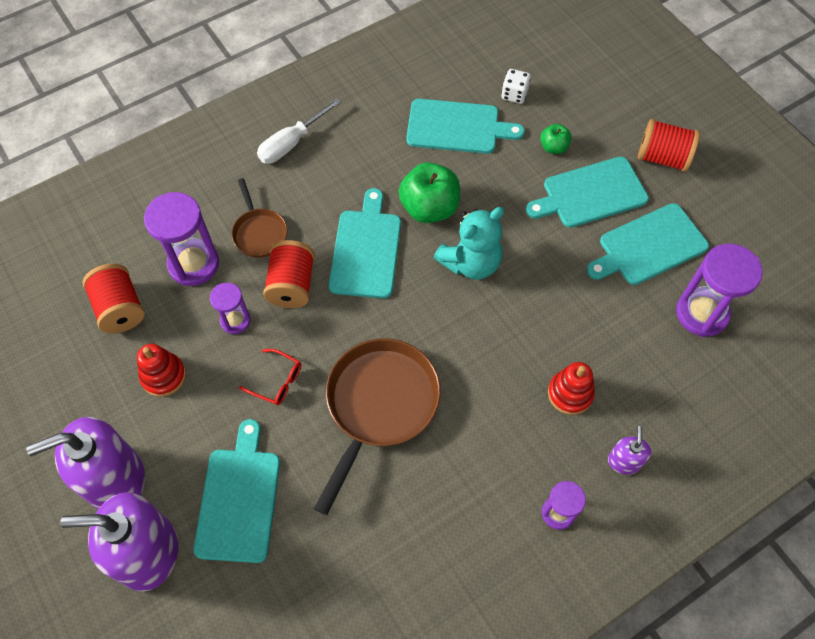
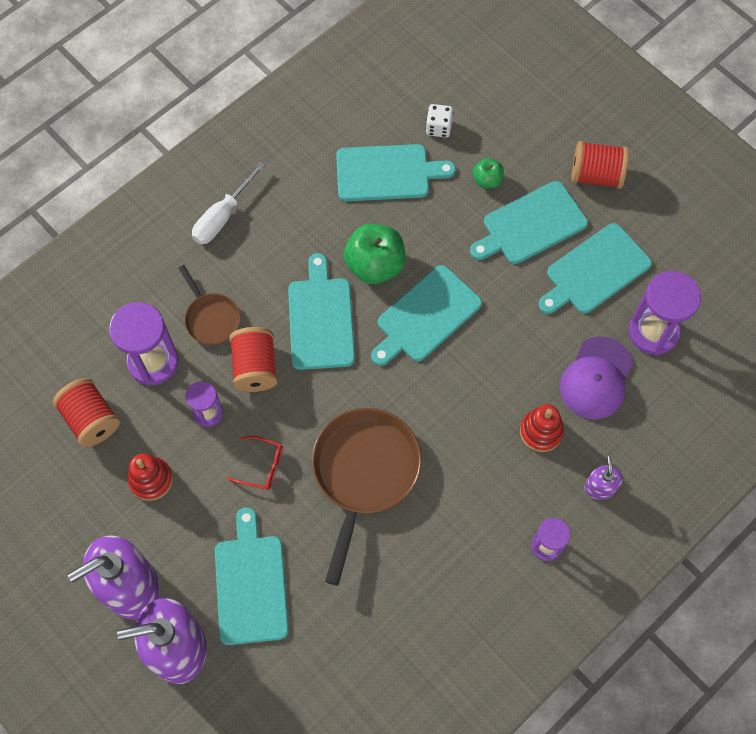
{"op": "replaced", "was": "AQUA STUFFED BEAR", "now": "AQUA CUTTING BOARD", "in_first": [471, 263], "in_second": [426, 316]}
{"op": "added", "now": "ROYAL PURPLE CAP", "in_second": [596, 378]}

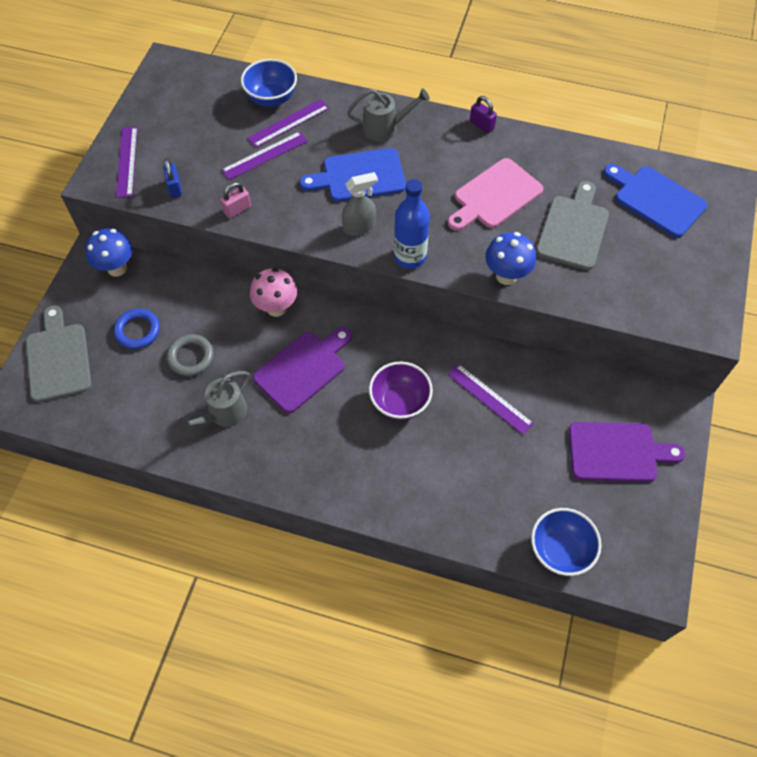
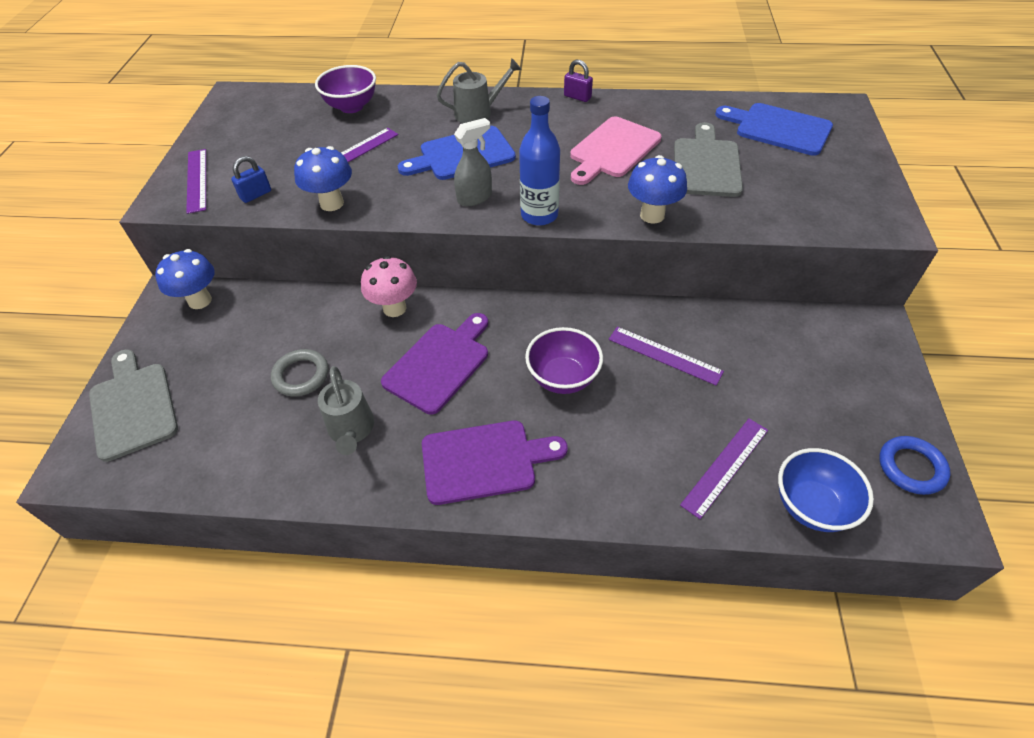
{"op": "turned", "was": "ROYAL BLUE SMALL LOCK", "in_first": [175, 187], "in_second": [256, 195], "clockwise": 75}
{"op": "replaced", "was": "ROSE-PINK SMALL LOCK", "now": "ROYAL BLUE FUNGUS", "in_first": [237, 209], "in_second": [332, 203]}
{"op": "recoloured", "was": "ROYAL BLUE DEEP DISH", "now": "ROYAL PURPLE DEEP DISH", "in_first": [271, 98], "in_second": [351, 106]}
{"op": "turned", "was": "ASH-GREY WATERING CAN", "in_first": [223, 414], "in_second": [351, 430], "clockwise": -45}
{"op": "moved", "was": "ROYAL PURPLE CUTTING BOARD", "in_first": [617, 452], "in_second": [484, 461]}
{"op": "moved", "was": "ROYAL PURPLE RULER", "in_first": [288, 123], "in_second": [725, 466]}
{"op": "moved", "was": "ROYAL BLUE RING", "in_first": [137, 331], "in_second": [911, 467]}

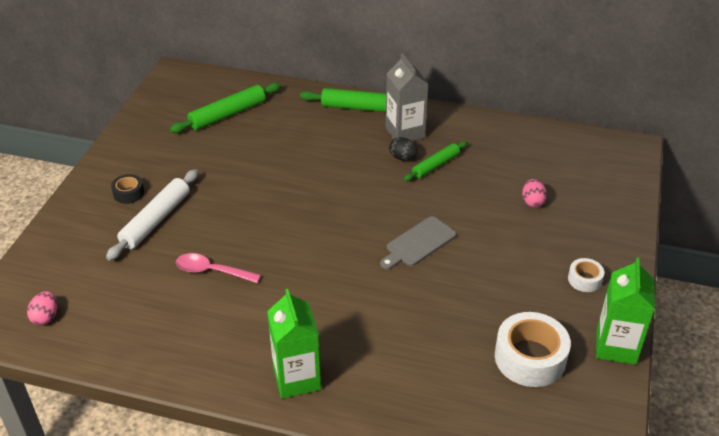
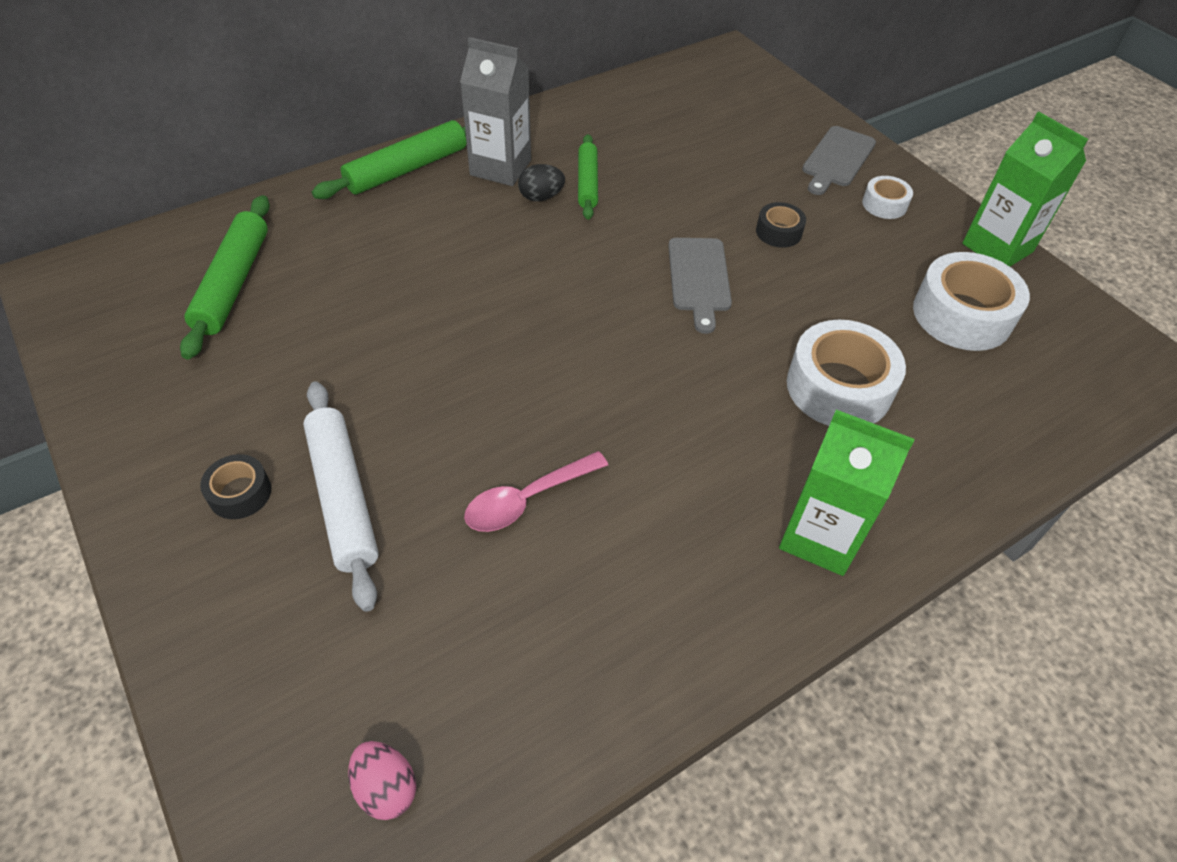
{"op": "added", "now": "BLACK ROLL OF TAPE", "in_second": [778, 232]}
{"op": "added", "now": "WHITE ROLL OF TAPE", "in_second": [838, 387]}
{"op": "added", "now": "ASH-GREY CUTTING BOARD", "in_second": [837, 159]}
{"op": "removed", "was": "ROSE-PINK TOY EGG", "in_first": [532, 202]}

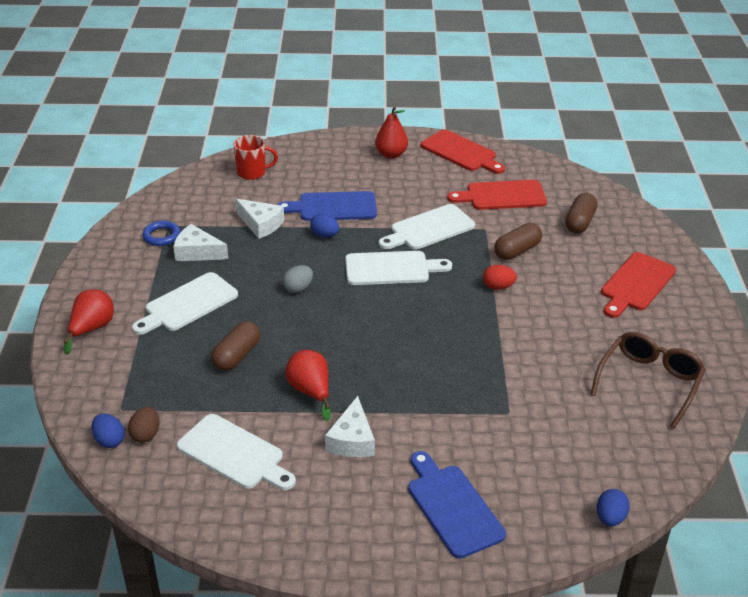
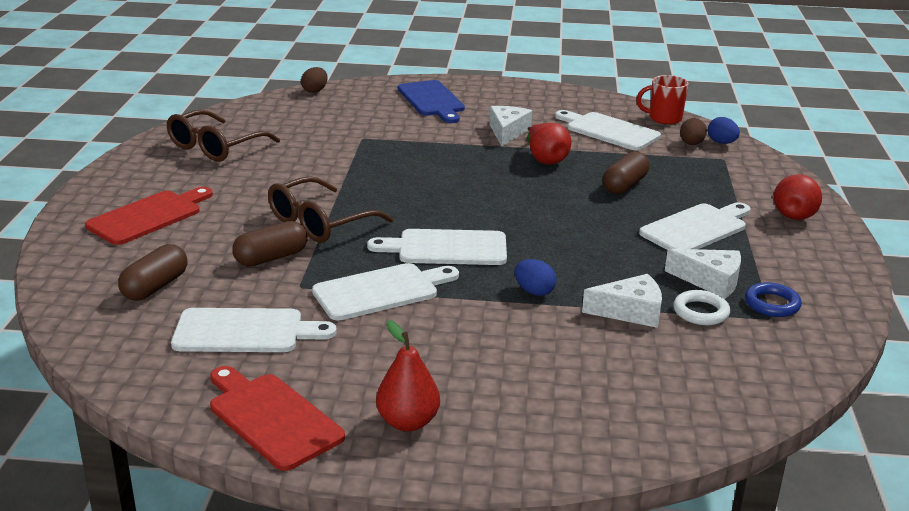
{"op": "recoloured", "was": "CRIMSON CUTTING BOARD", "now": "WHITE CUTTING BOARD", "in_first": [502, 196], "in_second": [245, 331]}
{"op": "replaced", "was": "CRIMSON TOY EGG", "now": "DARK BROWN EYEGLASSES", "in_first": [498, 287], "in_second": [319, 223]}
{"op": "recoloured", "was": "ROYAL BLUE TOY EGG", "now": "DARK BROWN TOY EGG", "in_first": [610, 518], "in_second": [315, 91]}
{"op": "turned", "was": "WHITE PIECE OF CHEESE", "in_first": [261, 224], "in_second": [630, 311], "clockwise": 135}
{"op": "moved", "was": "CRIMSON TEA MUG", "in_first": [252, 173], "in_second": [664, 118]}
{"op": "added", "now": "WHITE RING", "in_second": [700, 312]}
{"op": "removed", "was": "ROYAL BLUE CUTTING BOARD", "in_first": [333, 207]}
{"op": "removed", "was": "ASH-GREY TOY EGG", "in_first": [298, 288]}

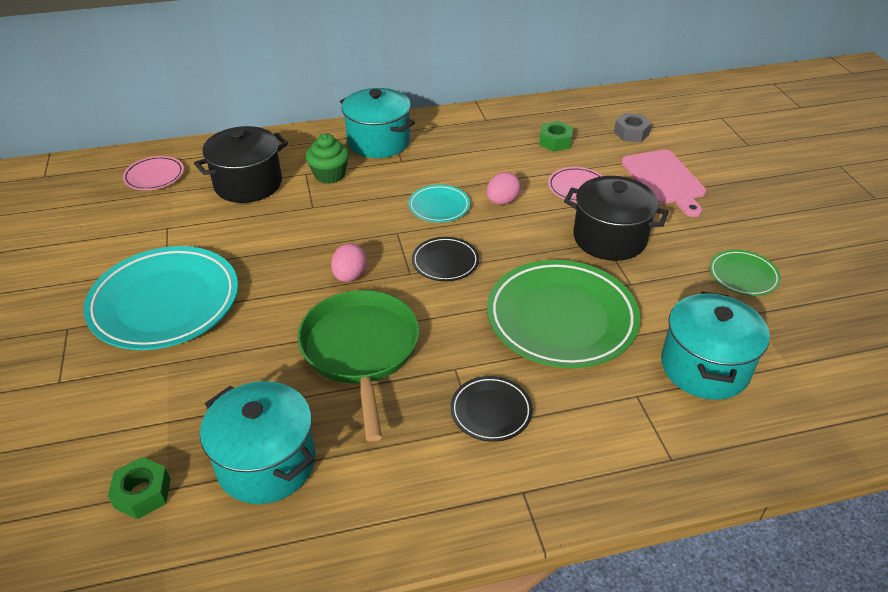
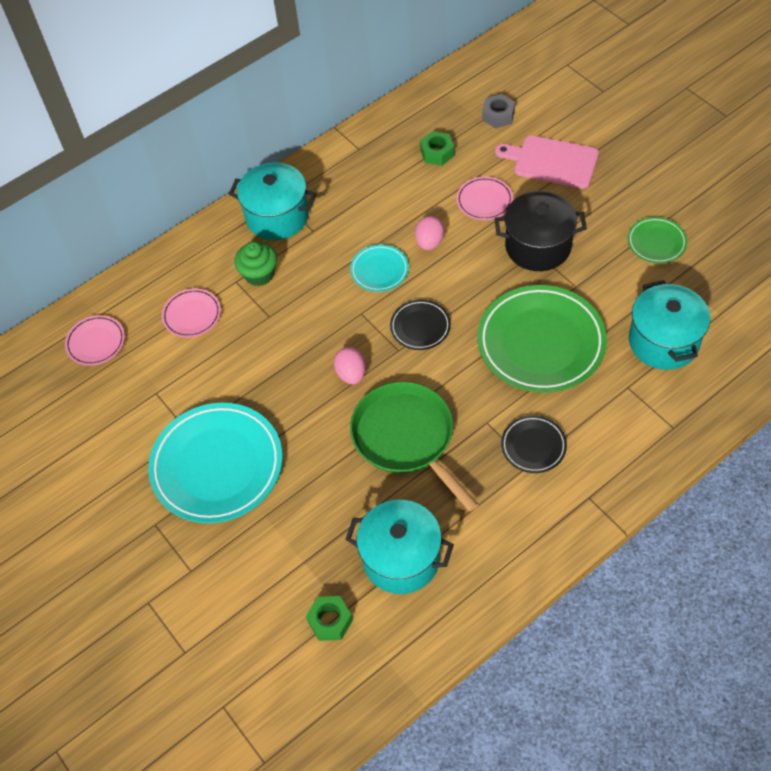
{"op": "replaced", "was": "BLACK POT", "now": "ROSE-PINK FLAT DISH", "in_first": [248, 184], "in_second": [192, 315]}
{"op": "turned", "was": "ROSE-PINK CUTTING BOARD", "in_first": [664, 179], "in_second": [552, 162], "clockwise": 150}

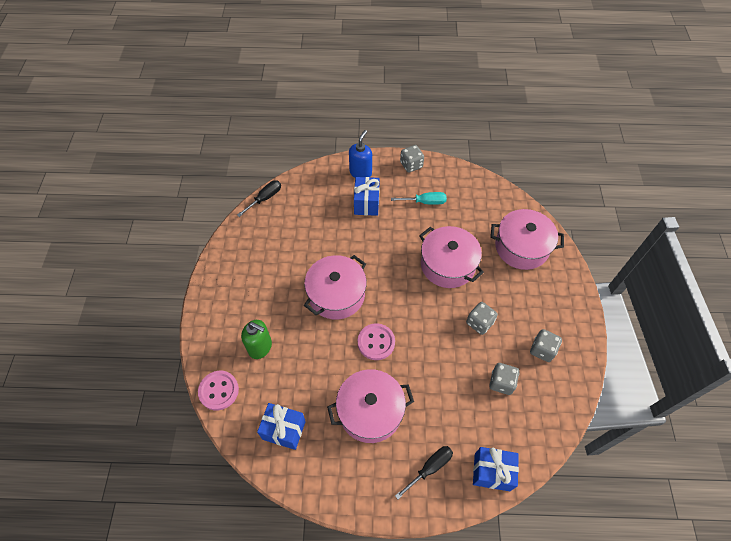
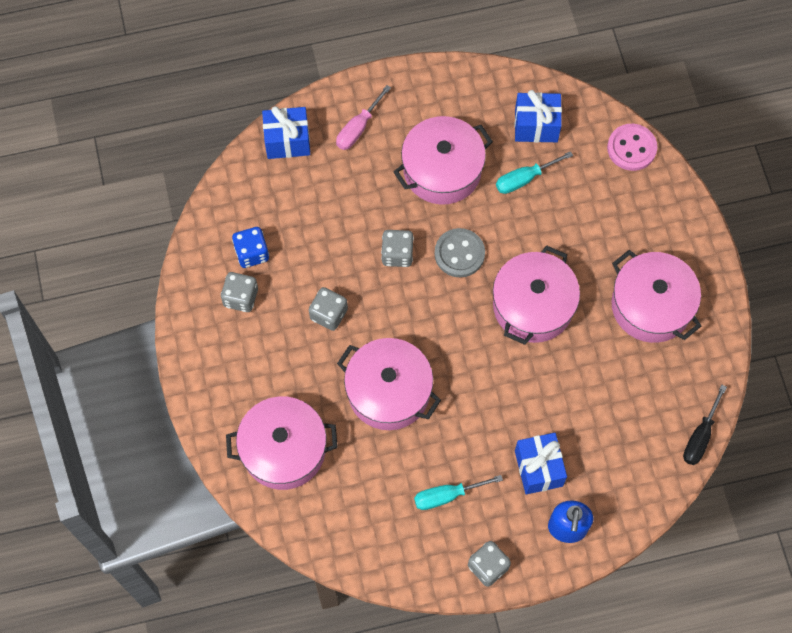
{"op": "added", "now": "ROYAL BLUE DIE", "in_second": [252, 253]}
{"op": "recoloured", "was": "BLACK FLAT SCREWDRIVER", "now": "ROSE-PINK FLAT SCREWDRIVER", "in_first": [429, 468], "in_second": [358, 128]}
{"op": "moved", "was": "ASH-GREY DIE", "in_first": [501, 382], "in_second": [397, 254]}
{"op": "recoloured", "was": "ROSE-PINK SHIRT BUTTON", "now": "ASH-GREY SHIRT BUTTON", "in_first": [376, 342], "in_second": [459, 254]}
{"op": "added", "now": "AQUA FLAT SCREWDRIVER", "in_second": [524, 179]}
{"op": "added", "now": "ROSE-PINK POT", "in_second": [651, 305]}
{"op": "removed", "was": "GREEN PUMP BOTTLE", "in_first": [260, 347]}

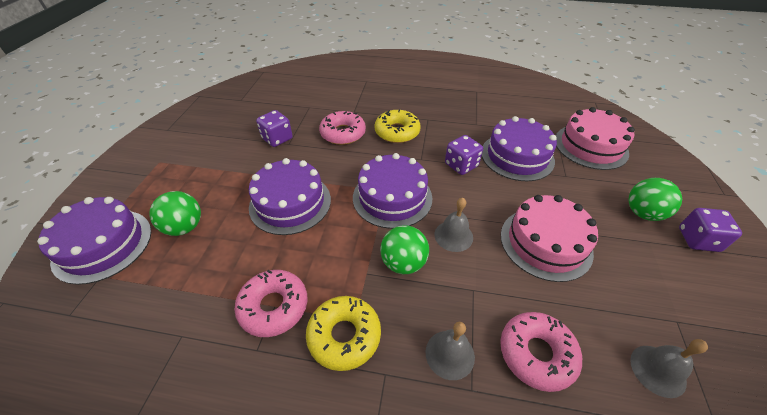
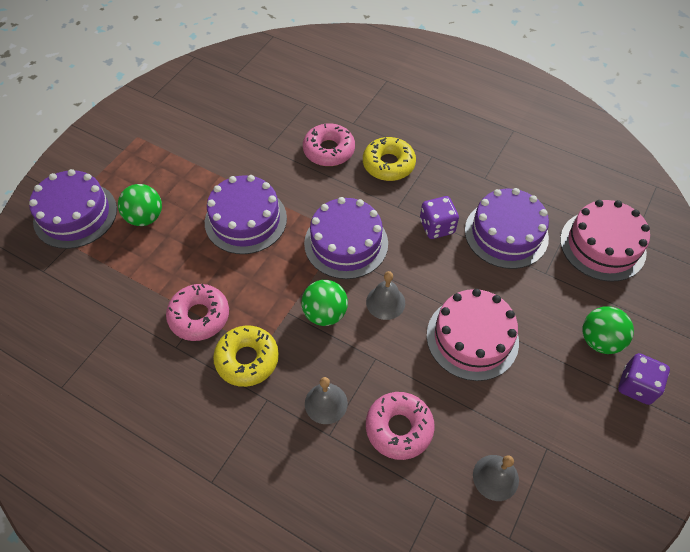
{"op": "removed", "was": "ROYAL PURPLE DIE", "in_first": [277, 139]}

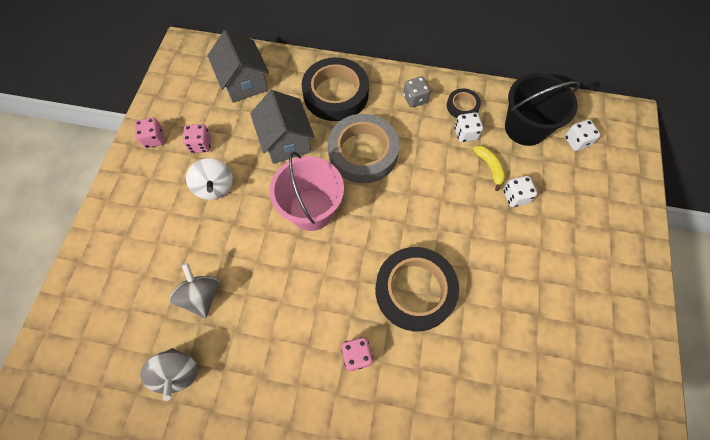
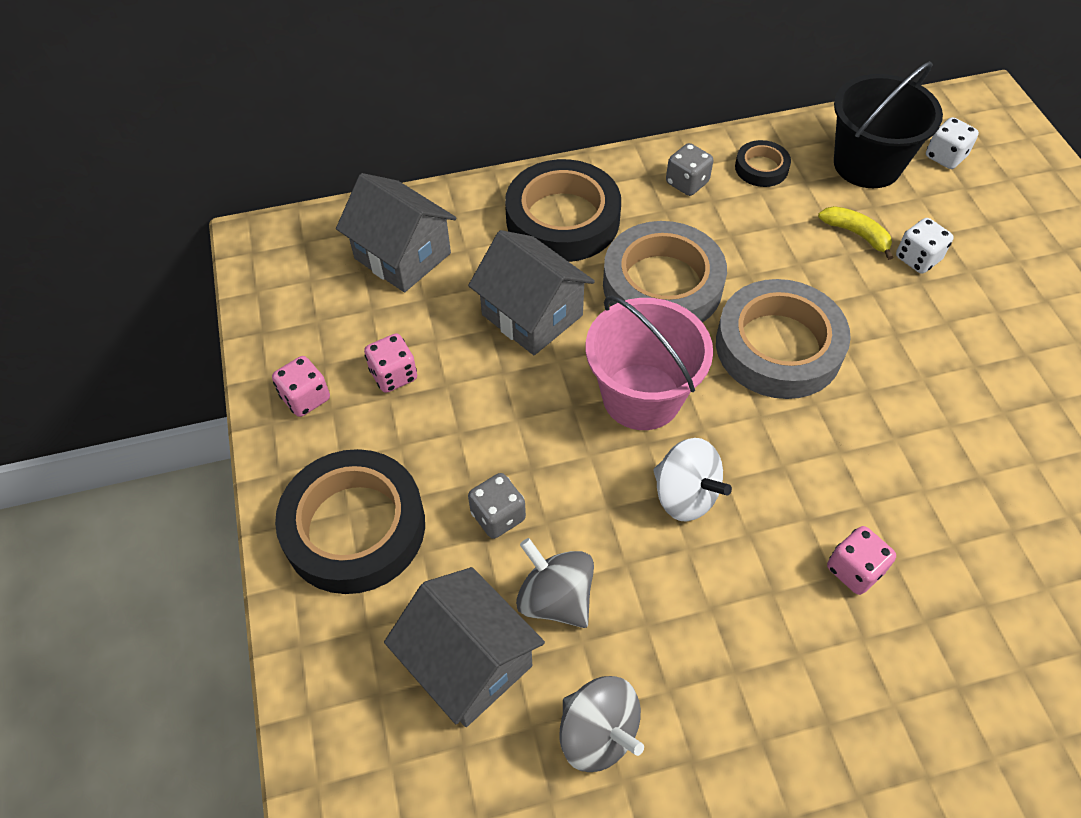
{"op": "moved", "was": "BLACK ROLL OF TAPE", "in_first": [415, 290], "in_second": [354, 527]}
{"op": "added", "now": "ASH-GREY HOUSE", "in_second": [468, 662]}
{"op": "added", "now": "ASH-GREY DIE", "in_second": [498, 516]}
{"op": "moved", "was": "WHITE SPINNING TOP", "in_first": [215, 187], "in_second": [685, 495]}
{"op": "added", "now": "ASH-GREY ROLL OF TAPE", "in_second": [778, 346]}
{"op": "removed", "was": "WHITE DIE", "in_first": [465, 134]}

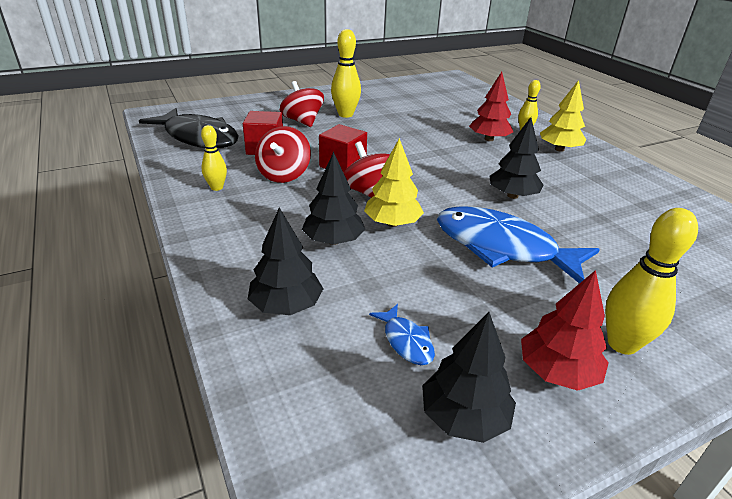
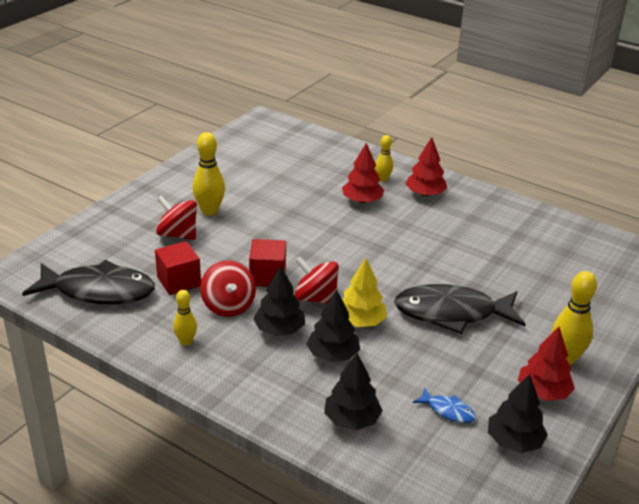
{"op": "moved", "was": "BLACK TREE", "in_first": [512, 196], "in_second": [279, 330]}
{"op": "recoloured", "was": "ROYAL BLUE TOY FISH", "now": "BLACK TOY FISH", "in_first": [502, 248], "in_second": [452, 313]}
{"op": "recoloured", "was": "GOLDEN TREE", "now": "CRIMSON TREE", "in_first": [559, 149], "in_second": [425, 194]}

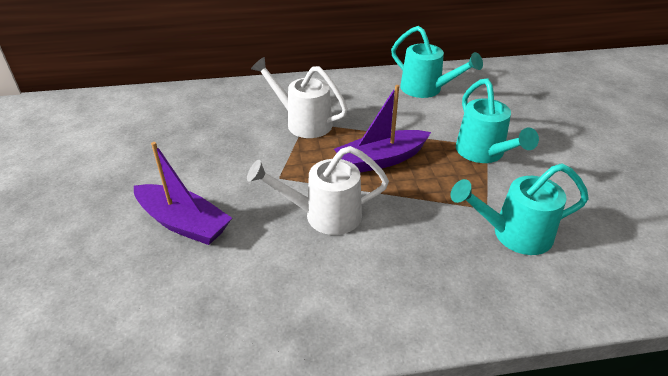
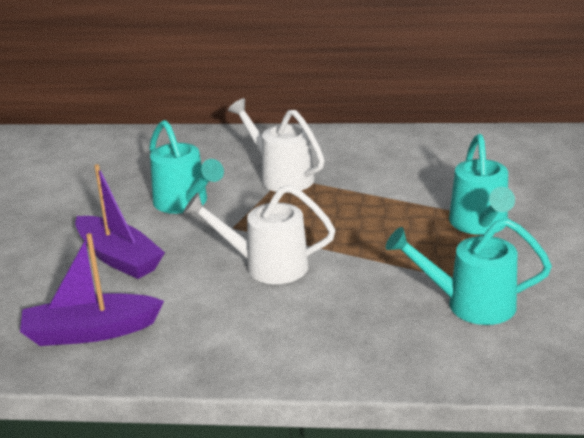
{"op": "moved", "was": "ROYAL PURPLE TOY BOAT", "in_first": [381, 160], "in_second": [90, 332]}
{"op": "moved", "was": "AQUA WATERING CAN", "in_first": [426, 89], "in_second": [184, 203]}

